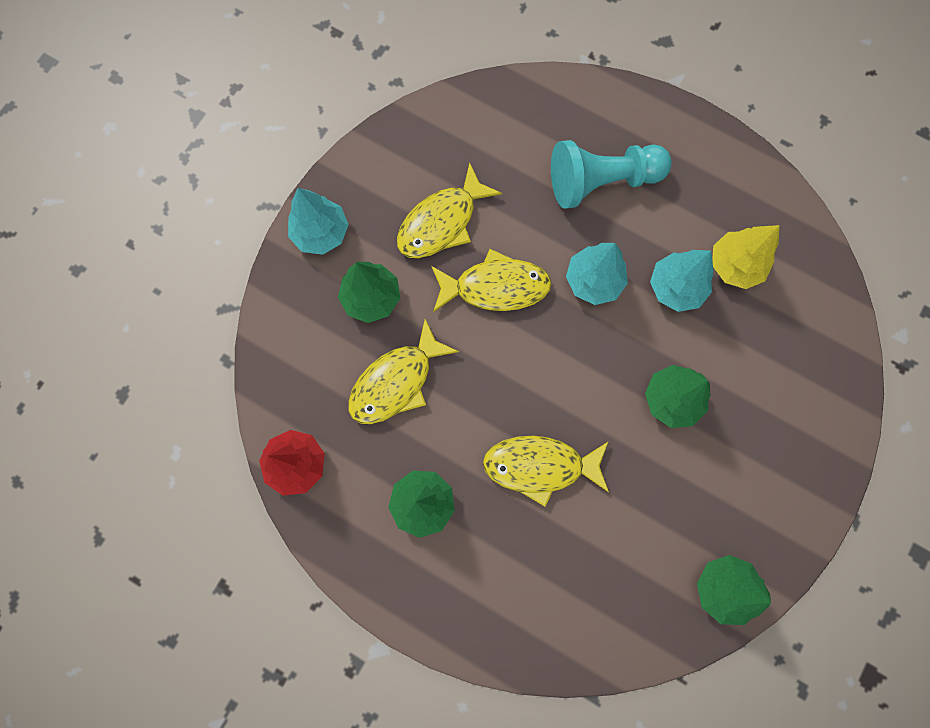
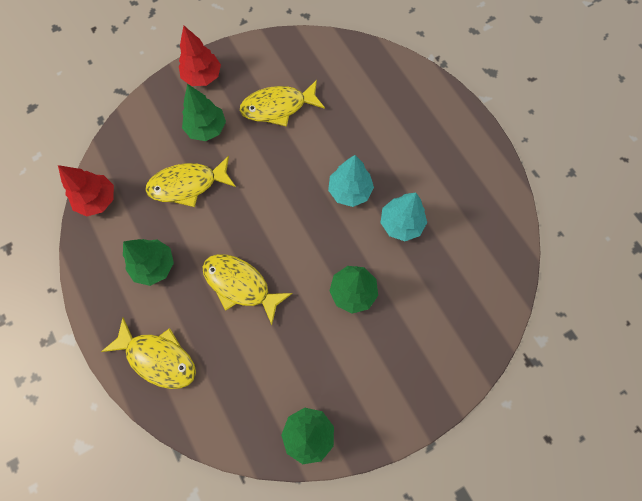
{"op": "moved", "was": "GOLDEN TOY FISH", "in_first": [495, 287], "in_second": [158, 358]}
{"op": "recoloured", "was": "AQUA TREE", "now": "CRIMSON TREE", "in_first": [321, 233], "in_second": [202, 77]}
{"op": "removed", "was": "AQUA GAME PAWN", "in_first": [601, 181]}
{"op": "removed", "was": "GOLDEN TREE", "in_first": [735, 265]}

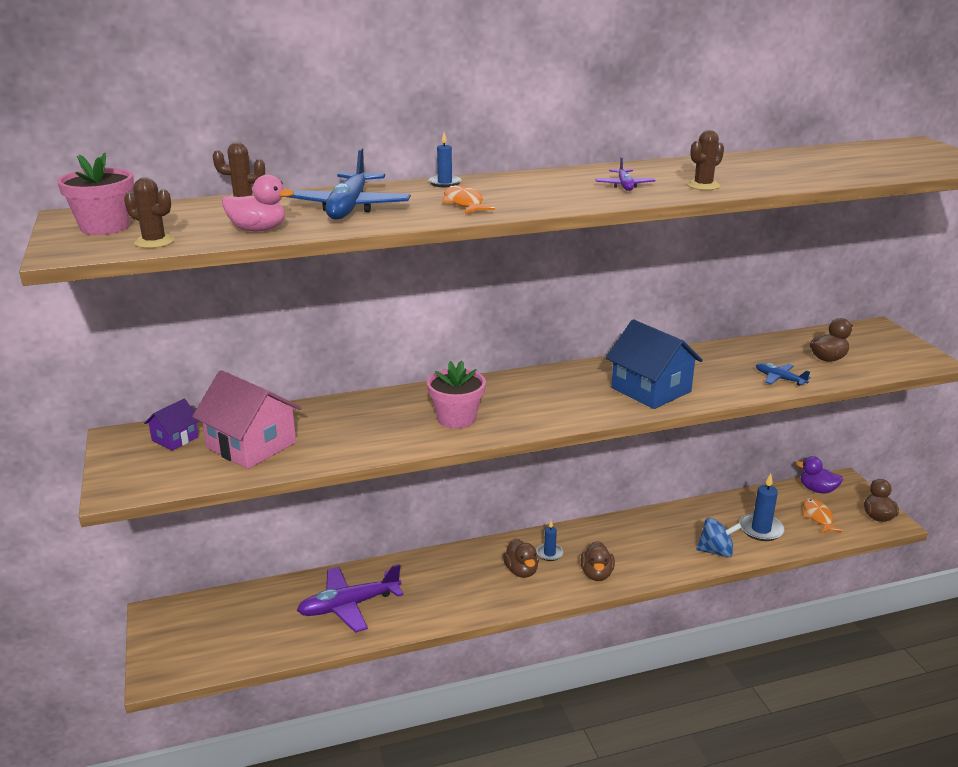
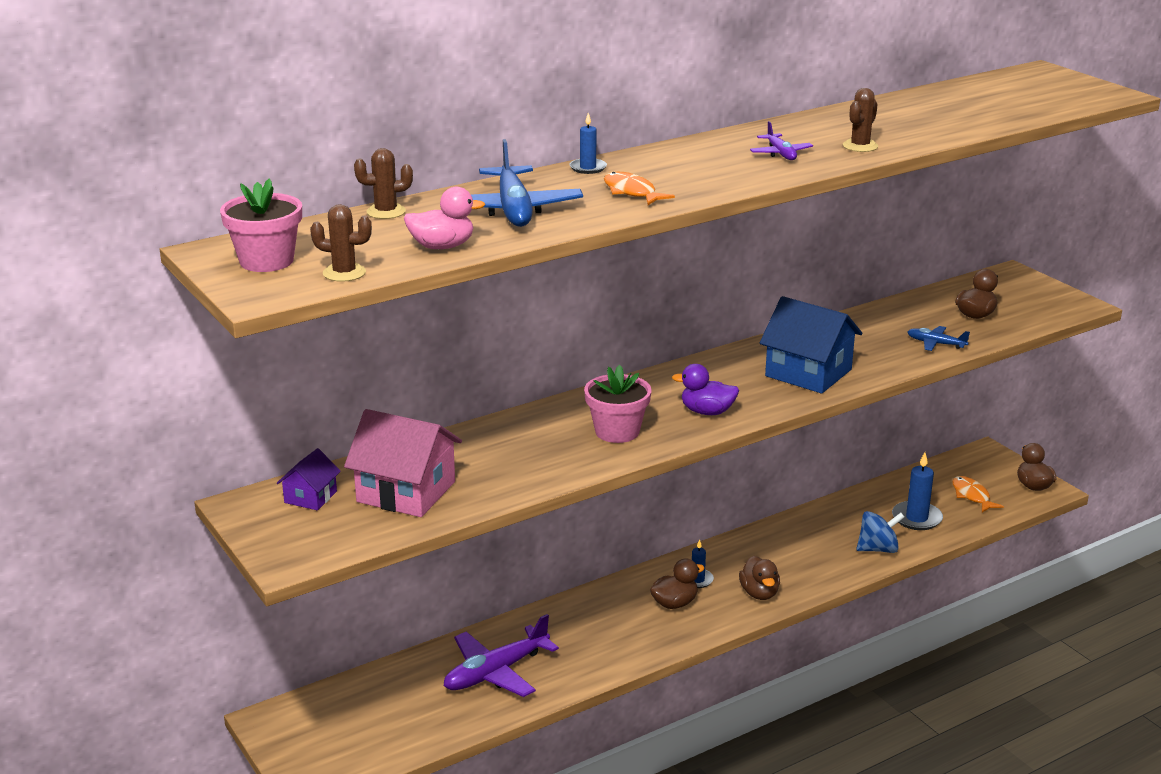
{"op": "turned", "was": "DARK BROWN DUCK", "in_first": [521, 571], "in_second": [674, 603], "clockwise": -90}
{"op": "moved", "was": "ROYAL PURPLE DUCK", "in_first": [817, 490], "in_second": [707, 412]}

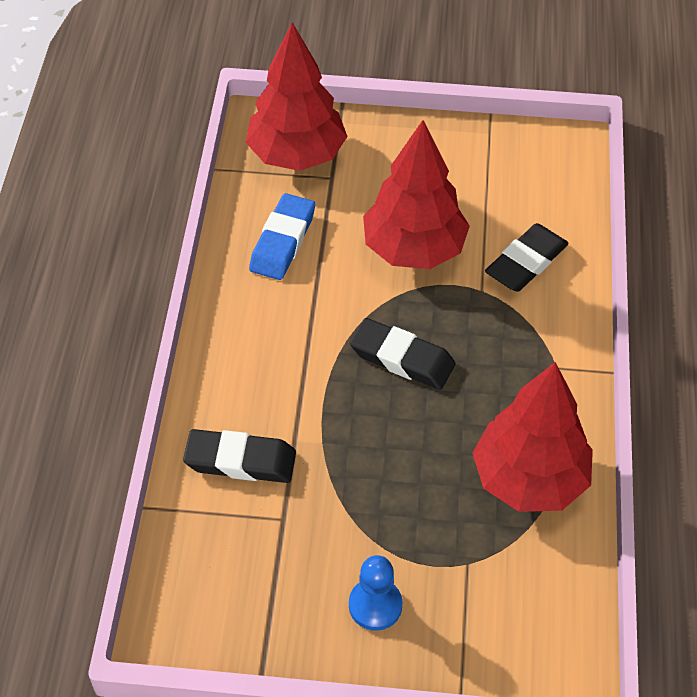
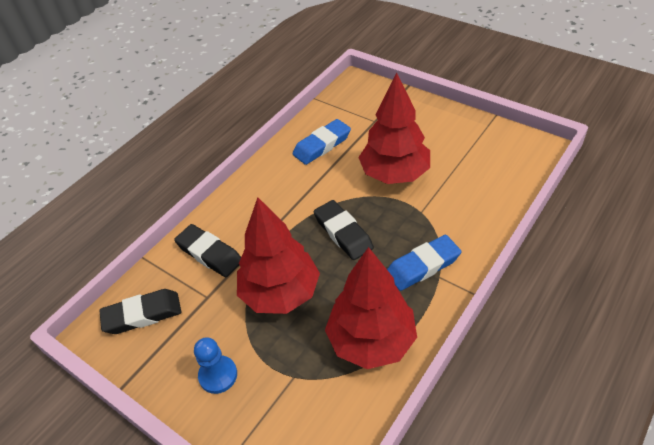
{"op": "moved", "was": "BLACK ERASER", "in_first": [526, 262], "in_second": [142, 315]}
{"op": "moved", "was": "CRIMSON TREE", "in_first": [296, 155], "in_second": [280, 293]}
{"op": "added", "now": "ROYAL BLUE ERASER", "in_second": [423, 266]}

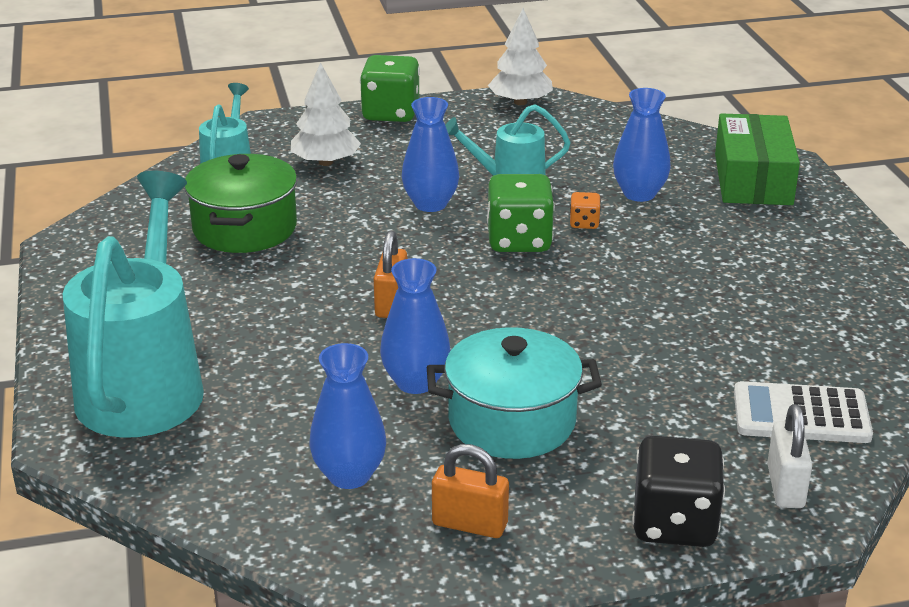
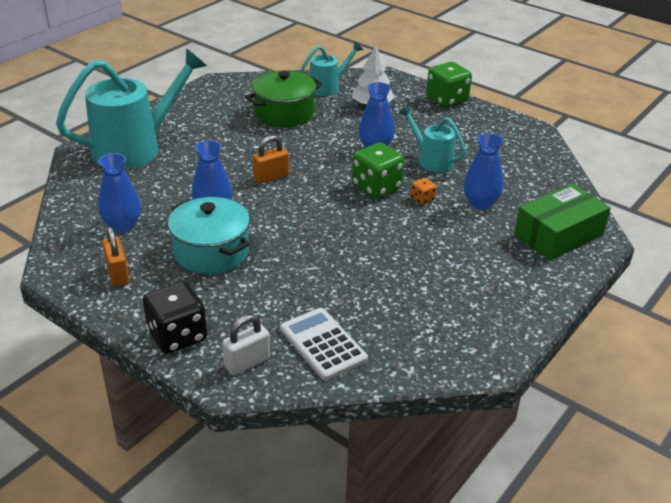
{"op": "removed", "was": "WHITE TREE", "in_first": [520, 102]}

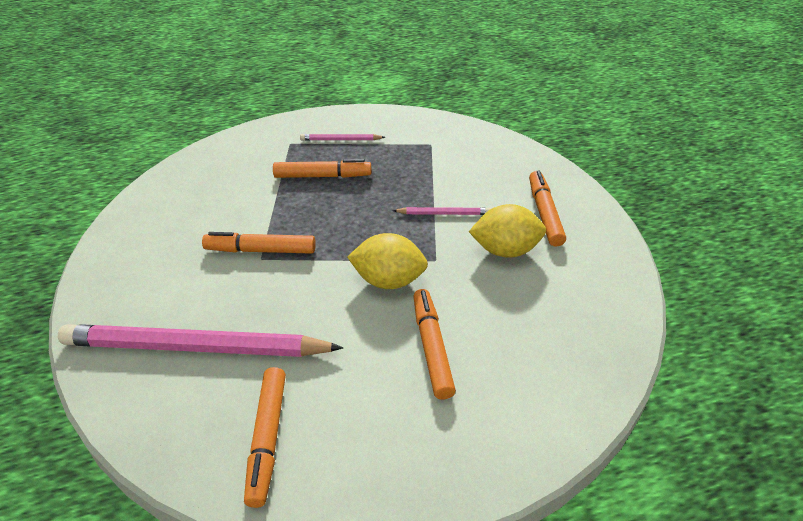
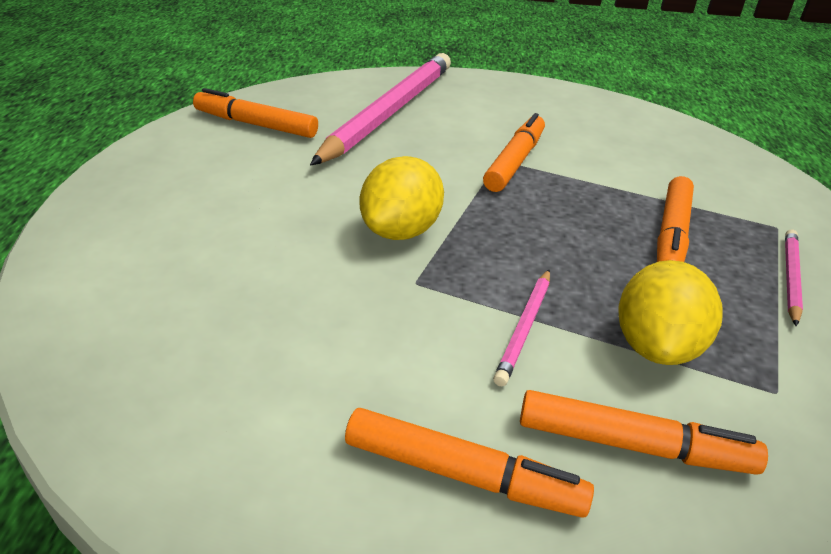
{"op": "moved", "was": "ORANGE FELT PEN", "in_first": [432, 348], "in_second": [633, 445]}
{"op": "moved", "was": "GOLDEN CITRUS FRUIT", "in_first": [505, 250], "in_second": [656, 346]}

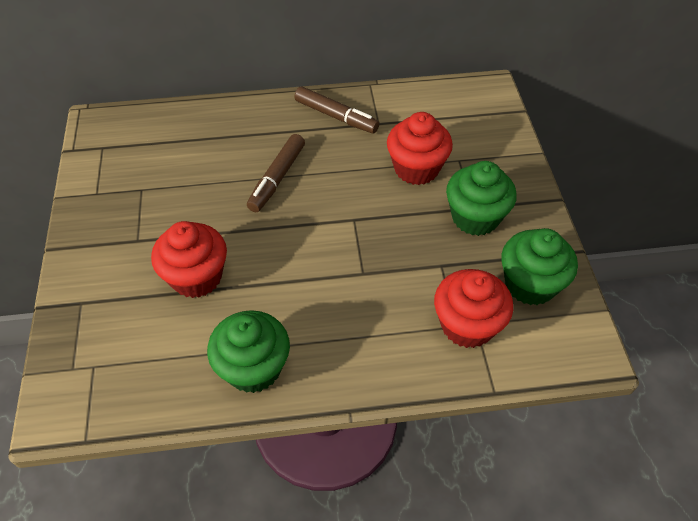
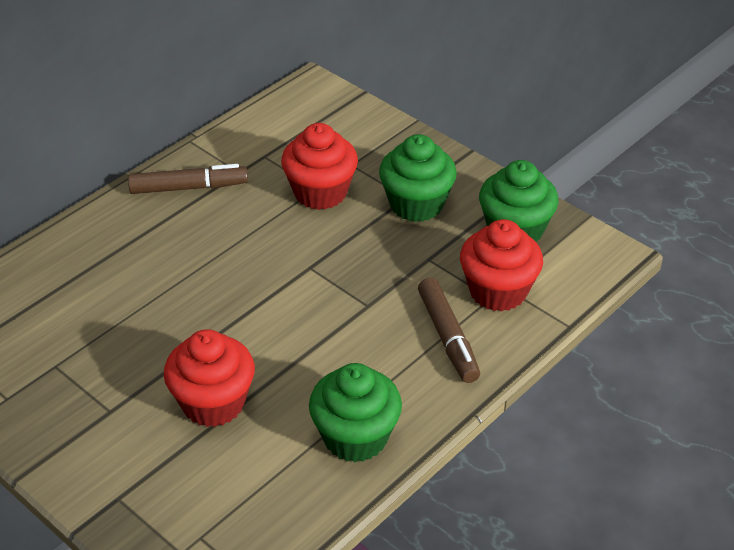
{"op": "moved", "was": "DARK BROWN FELT PEN", "in_first": [277, 178], "in_second": [448, 337]}

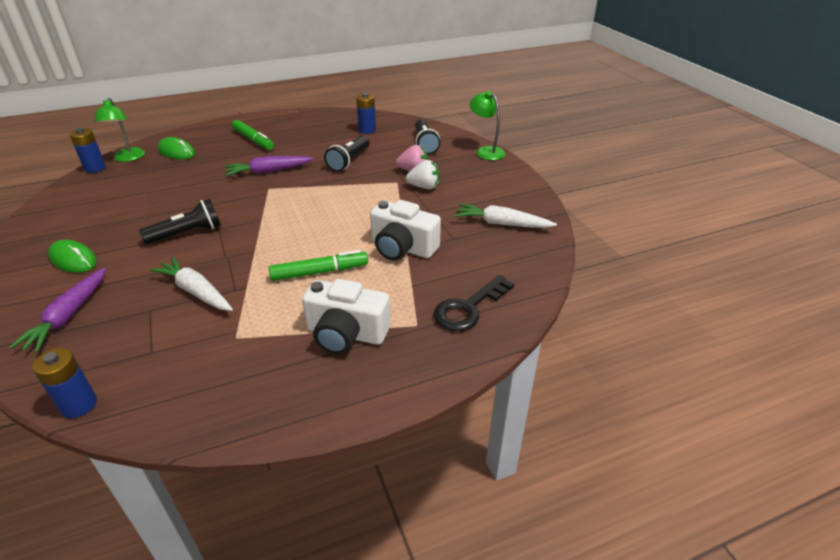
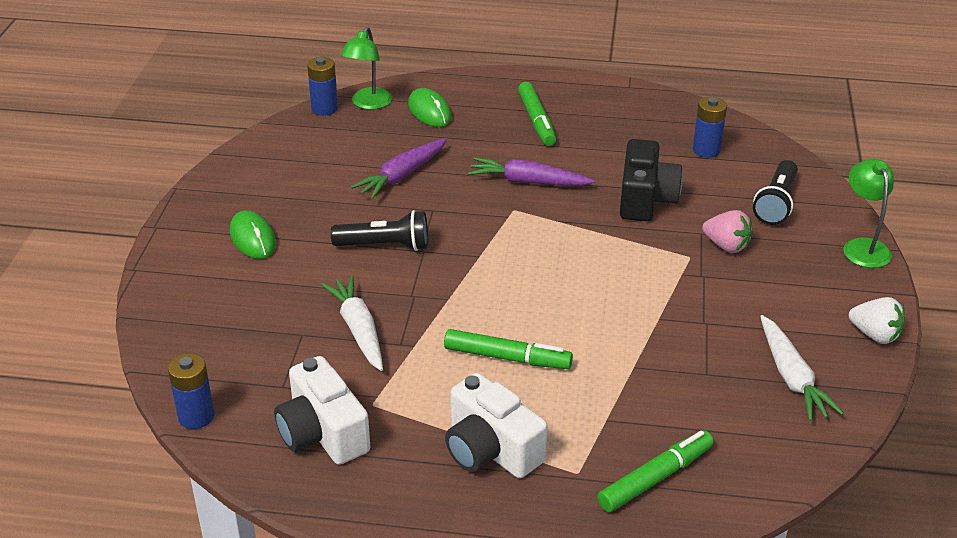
{"op": "moved", "was": "WHITE COMPACT CAMERA", "in_first": [402, 248], "in_second": [322, 433]}
{"op": "moved", "was": "ROYAL PURPLE CARROT", "in_first": [68, 316], "in_second": [402, 176]}
{"op": "replaced", "was": "BLACK DOOR KEY", "now": "GREEN FELT PEN", "in_first": [468, 308], "in_second": [655, 478]}
{"op": "replaced", "was": "BLACK FLASHLIGHT", "now": "BLACK COMPACT CAMERA", "in_first": [349, 161], "in_second": [645, 199]}
{"op": "turned", "was": "WHITE CARROT", "in_first": [502, 224], "in_second": [791, 377], "clockwise": -150}
{"op": "moved", "was": "WHITE TOY STRAWBERRY", "in_first": [424, 187], "in_second": [875, 335]}

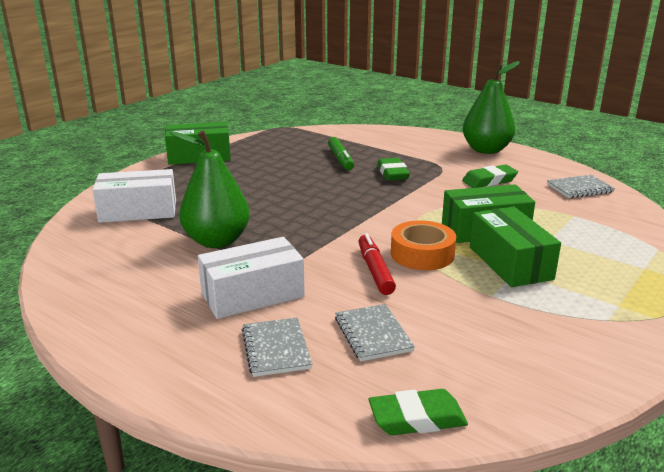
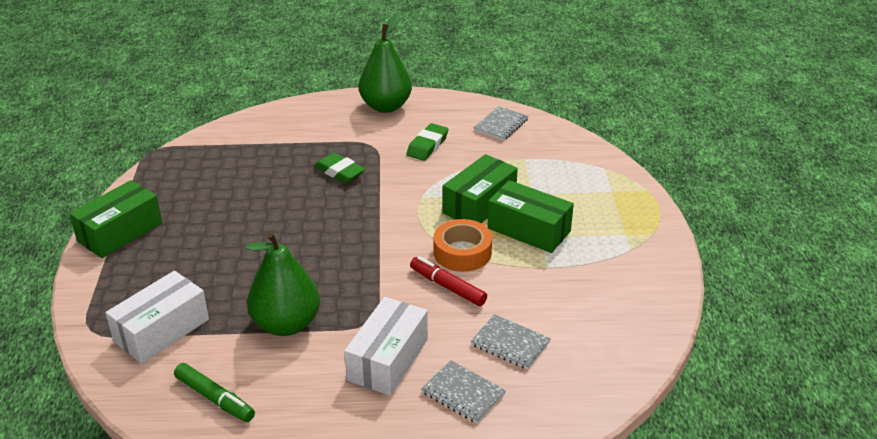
{"op": "moved", "was": "GREEN FELT PEN", "in_first": [340, 159], "in_second": [215, 398]}
{"op": "removed", "was": "GREEN ERASER", "in_first": [417, 419]}

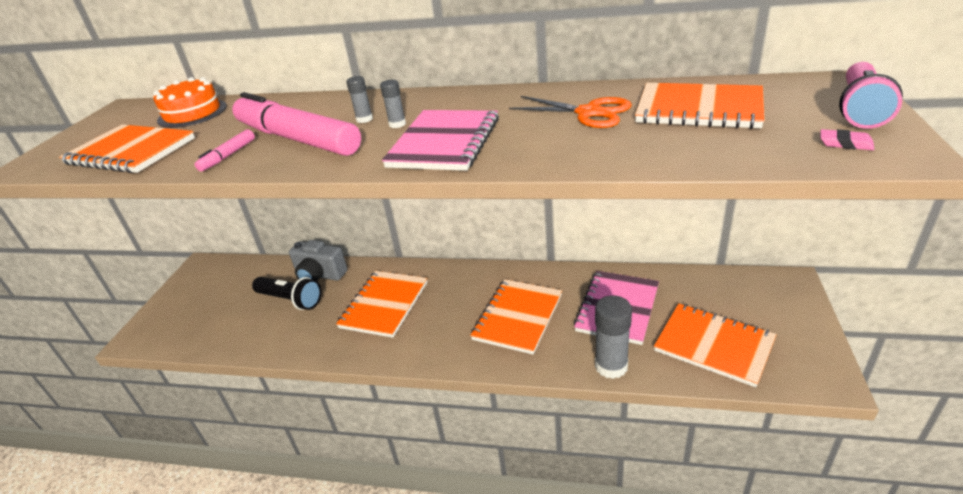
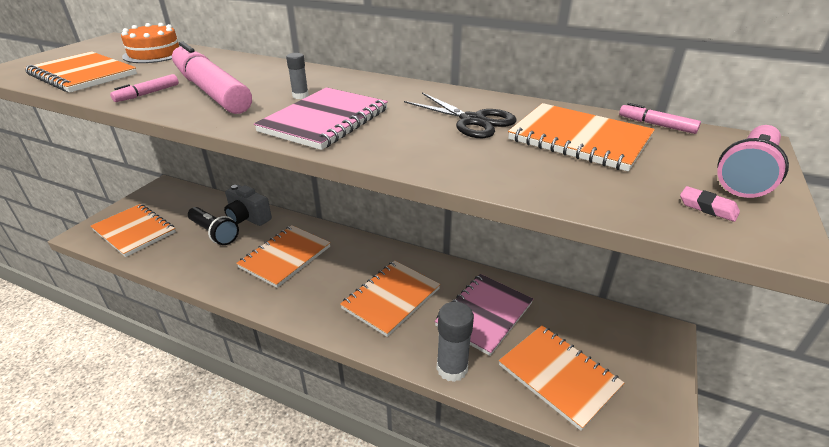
{"op": "added", "now": "ORANGE NOTEPAD", "in_second": [134, 231]}
{"op": "recoloured", "was": "ORANGE SHEARS", "now": "BLACK SHEARS", "in_first": [588, 113], "in_second": [472, 121]}
{"op": "added", "now": "ROSE-PINK FELT PEN", "in_second": [657, 125]}
{"op": "removed", "was": "ASH-GREY GLUE STICK", "in_first": [364, 119]}

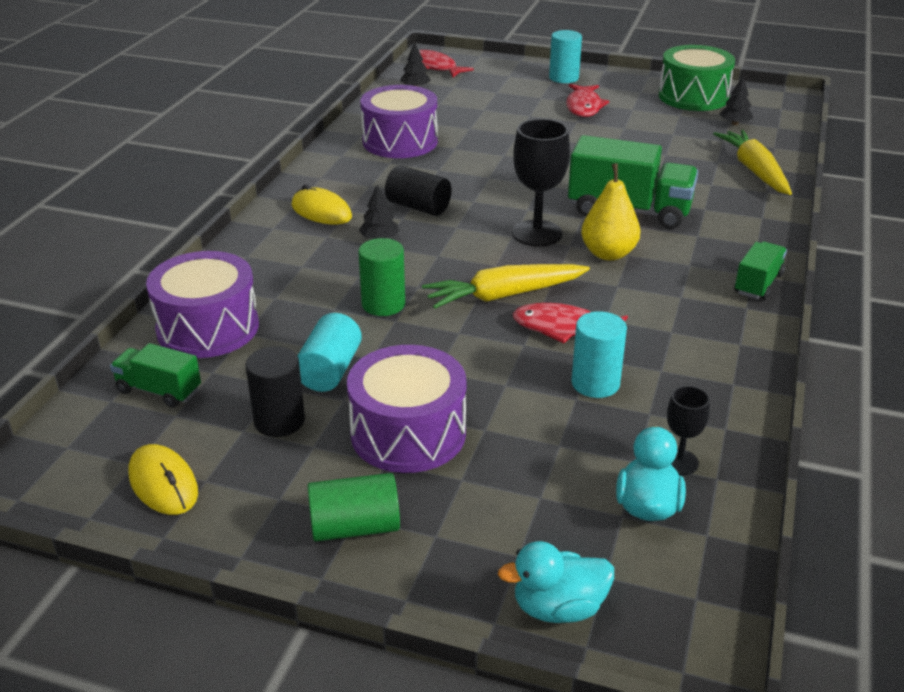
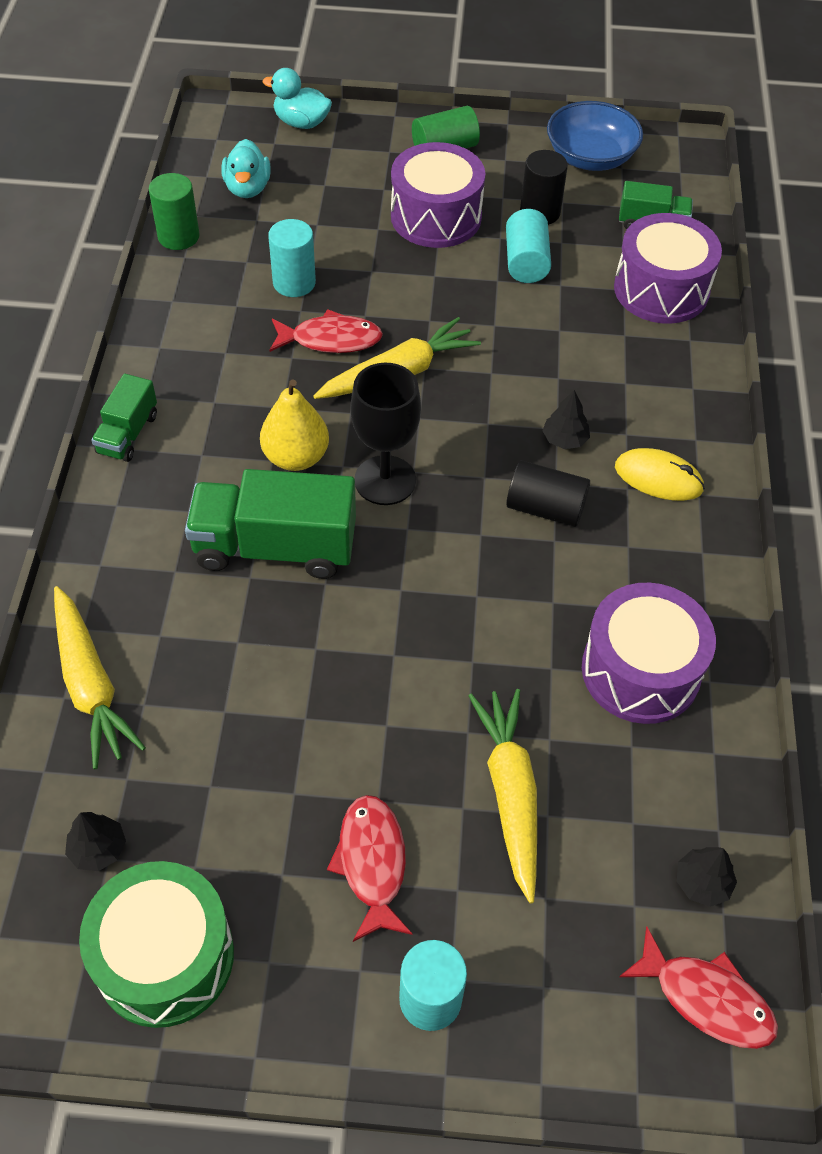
{"op": "moved", "was": "GREEN CYLINDER", "in_first": [383, 304], "in_second": [178, 236]}
{"op": "turned", "was": "AQUA DUCK", "in_first": [558, 608], "in_second": [301, 123], "clockwise": -135}
{"op": "added", "now": "GOLDEN CARROT", "in_second": [510, 794]}
{"op": "replaced", "was": "GOLDEN COMPUTER MOUSE", "now": "ROYAL BLUE DEEP DISH", "in_first": [163, 483], "in_second": [590, 157]}
{"op": "removed", "was": "BLACK CHALICE", "in_first": [679, 462]}

